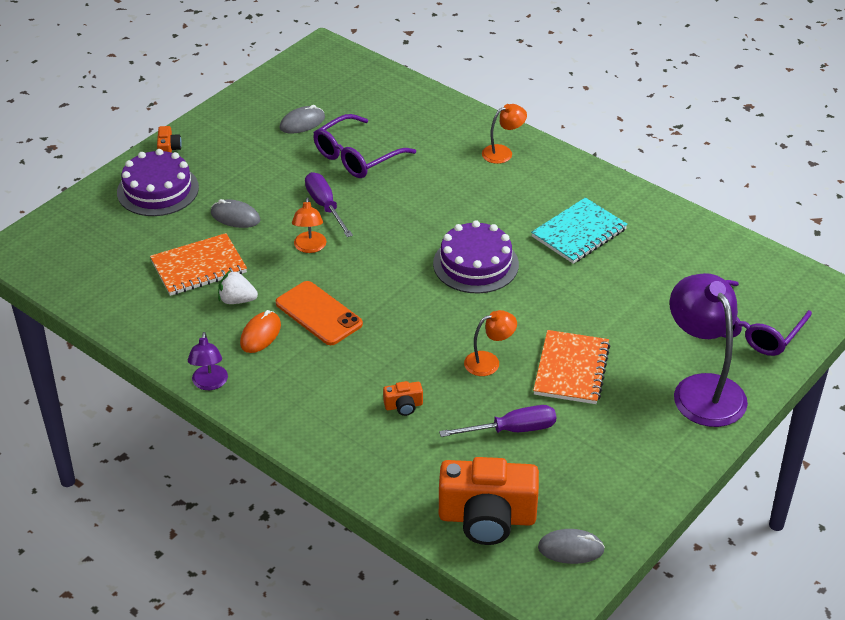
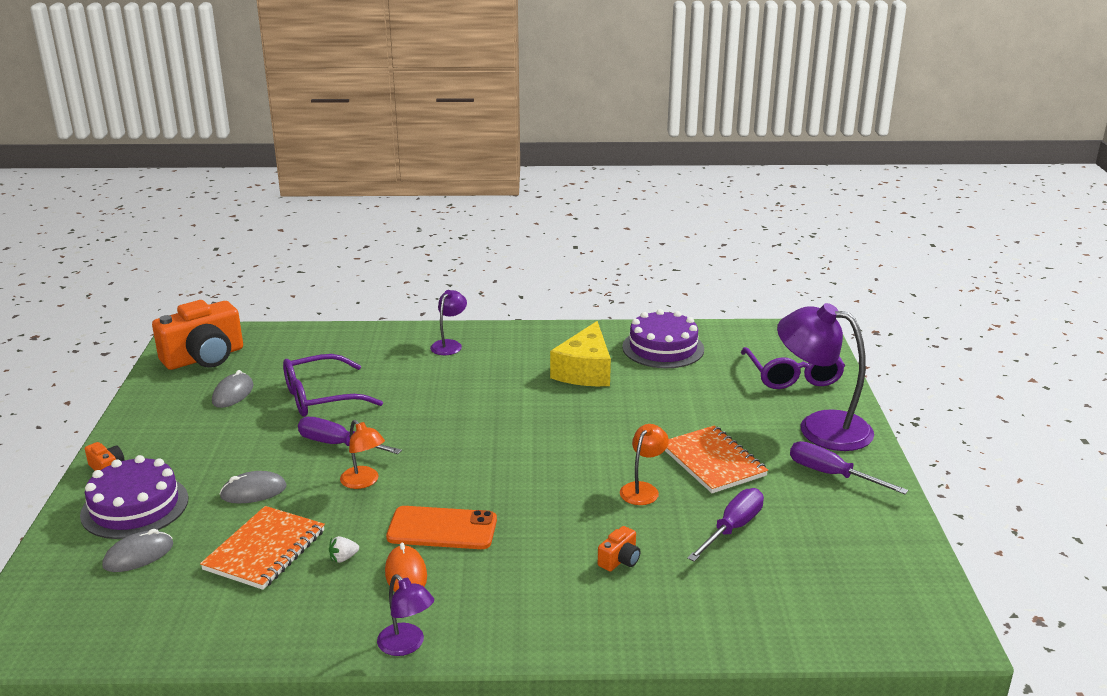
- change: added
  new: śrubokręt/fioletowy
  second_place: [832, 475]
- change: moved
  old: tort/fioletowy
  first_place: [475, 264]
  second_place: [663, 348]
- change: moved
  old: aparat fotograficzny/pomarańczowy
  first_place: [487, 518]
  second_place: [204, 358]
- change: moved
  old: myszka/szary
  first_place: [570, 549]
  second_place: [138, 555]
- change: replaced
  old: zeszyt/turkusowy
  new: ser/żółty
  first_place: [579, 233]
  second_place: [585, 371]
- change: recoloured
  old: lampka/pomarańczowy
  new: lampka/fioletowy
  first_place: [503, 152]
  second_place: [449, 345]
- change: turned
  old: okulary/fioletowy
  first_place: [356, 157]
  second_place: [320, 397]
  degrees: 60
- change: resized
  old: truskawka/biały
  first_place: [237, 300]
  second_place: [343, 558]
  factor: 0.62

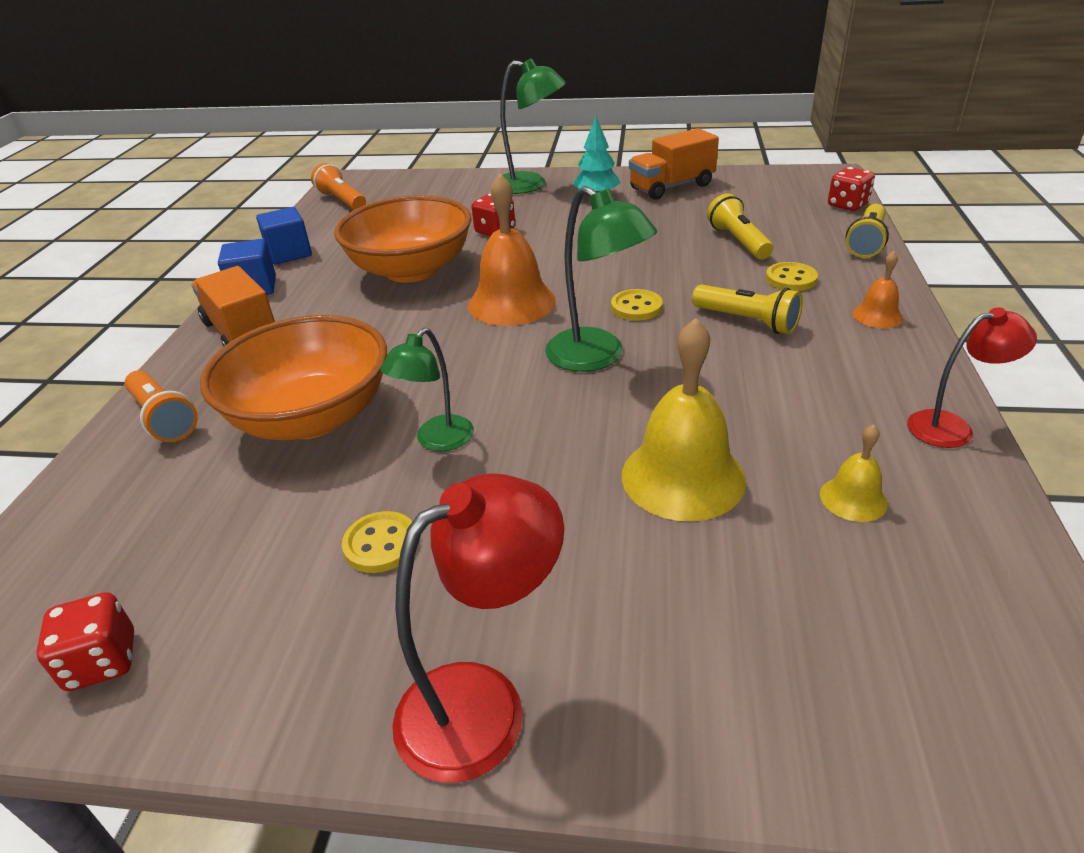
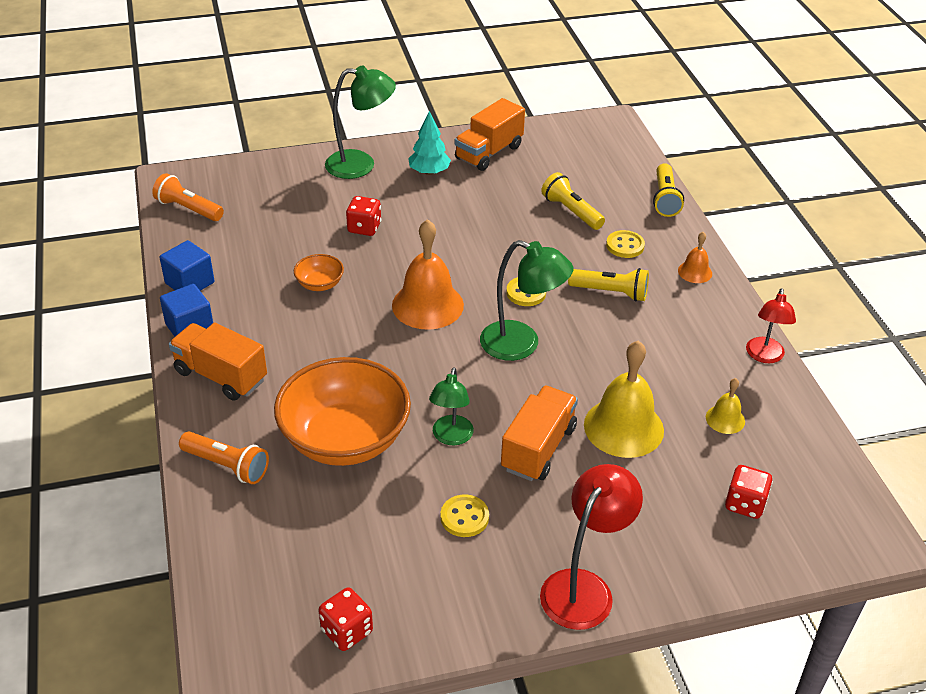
- change: added
  new: ciężarówka/pomarańczowy
  second_place: [538, 448]
- change: moved
  old: kostka do gry/czerwony
  first_place: [847, 205]
  second_place: [745, 504]
- change: turned
  old: lampka/czerwony
  first_place: [952, 427]
  second_place: [764, 356]
  degrees: 135
- change: resized
  old: miska/pomarańczowy
  first_place: [411, 270]
  second_place: [320, 284]
  factor: 0.43

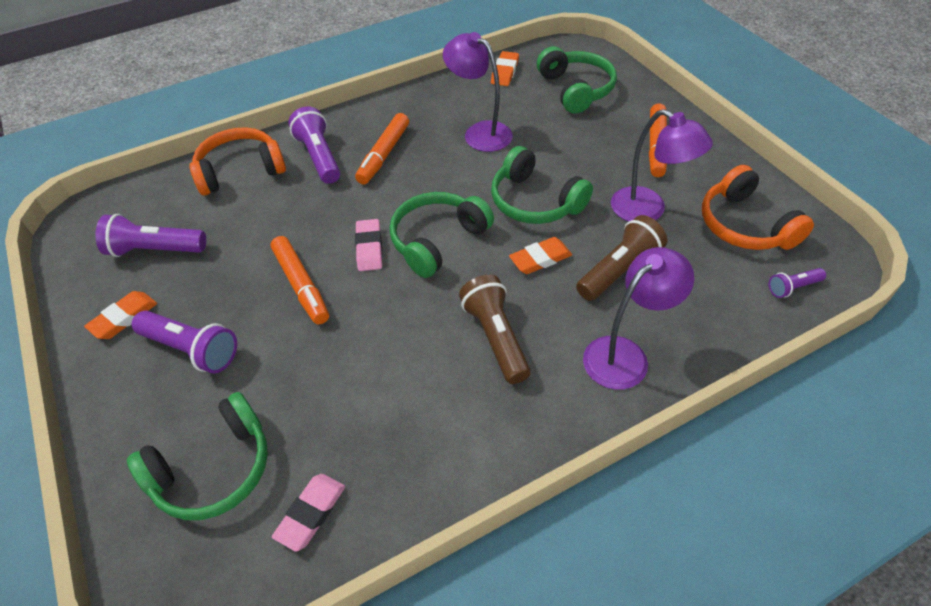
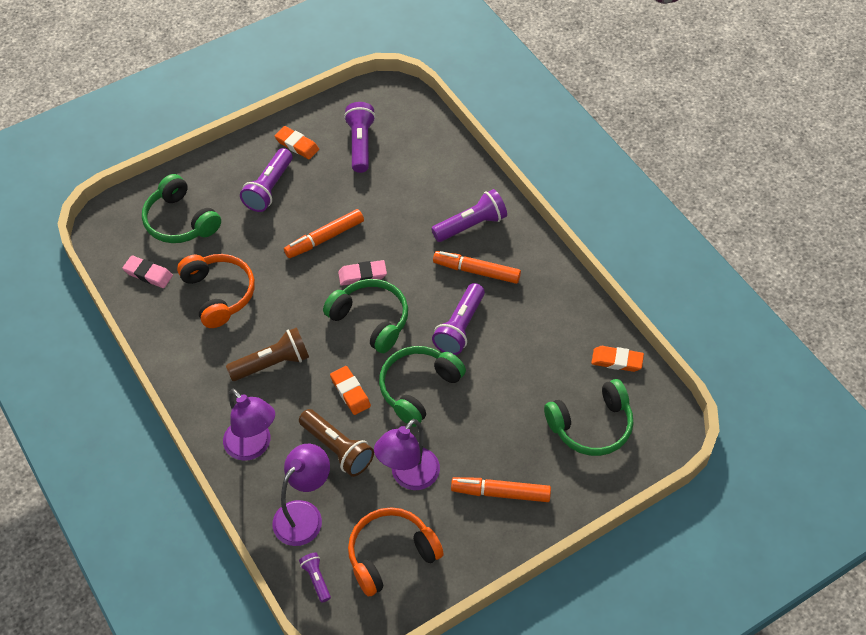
- change: added
  new: latarka/fioletowy
  second_place: [460, 327]
- change: moved
  old: słuchawki/pomarańczowy
  first_place: [240, 170]
  second_place: [219, 294]
- change: moved
  old: lampka/fioletowy
  first_place: [480, 132]
  second_place: [304, 514]

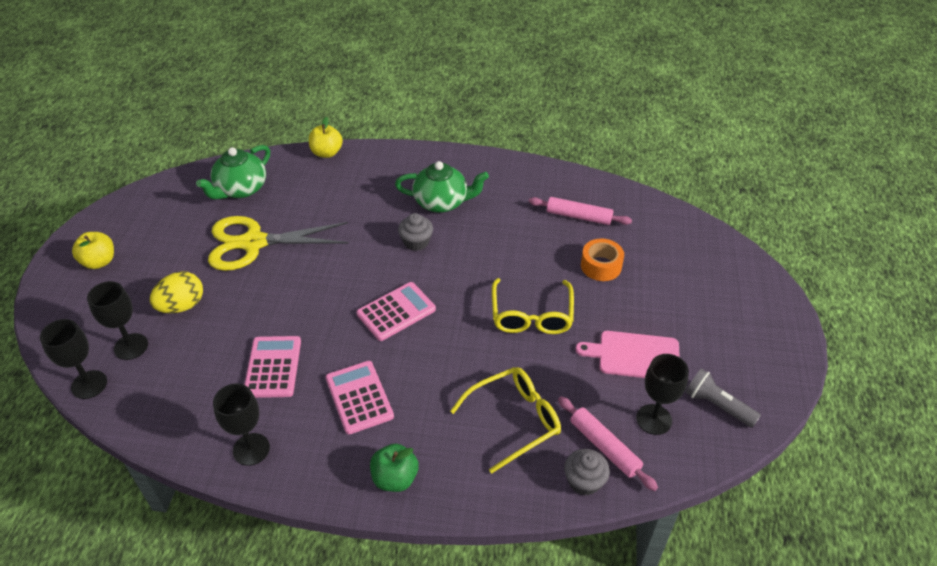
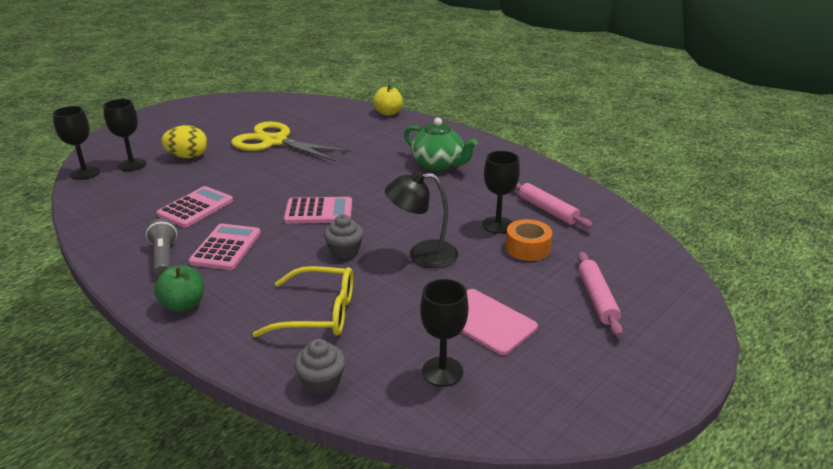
- change: removed
  old: jabłko/żółty
  first_place: [99, 262]
- change: removed
  old: imbryk/zielony
  first_place: [241, 189]
- change: moved
  old: kielich/czarny
  first_place: [251, 449]
  second_place: [497, 225]
- change: moved
  old: muffinka/szary
  first_place: [416, 242]
  second_place: [344, 251]
- change: moved
  old: wałek do ciasta/różowy
  first_place: [604, 447]
  second_place: [596, 299]
- change: moved
  old: latarka/szary
  first_place: [717, 405]
  second_place: [164, 257]
- change: replaced
  old: okulary/żółty
  new: lampka/czarny
  first_place: [531, 315]
  second_place: [422, 255]

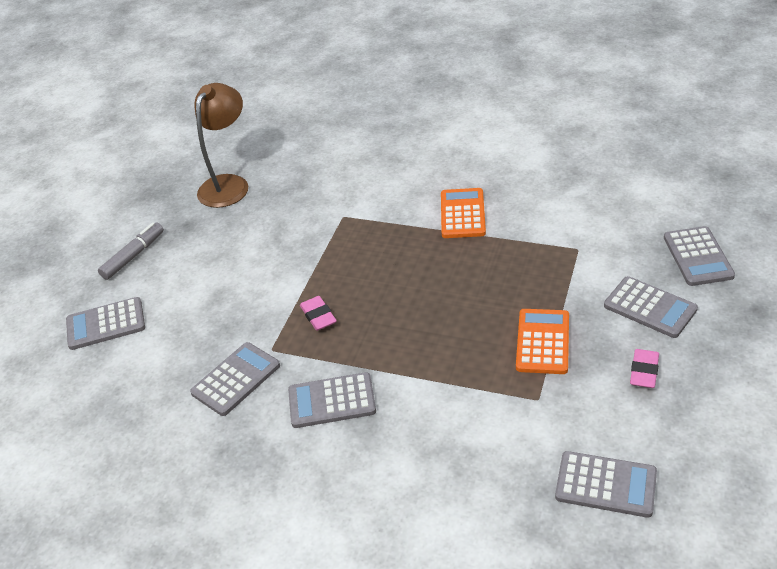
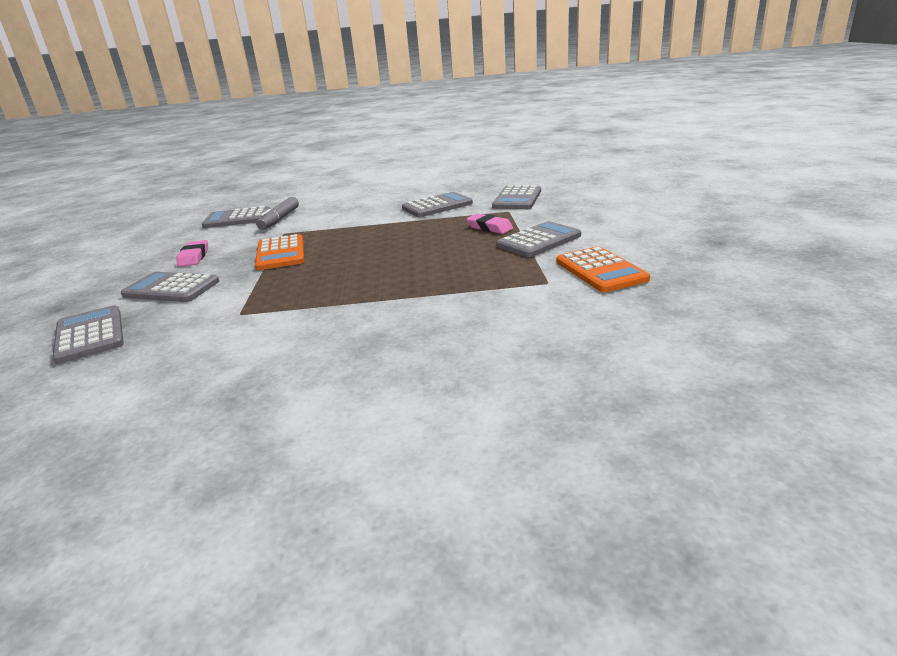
- change: removed
  old: lampka/brązowy
  first_place: [228, 184]
- change: moved
  old: kalkulator/szary
  first_place: [106, 324]
  second_place: [539, 241]
- change: moved
  old: flamaster/szary
  first_place: [133, 256]
  second_place: [279, 219]
- change: moved
  old: kalkulator/pomarańczowy
  first_place: [462, 214]
  second_place: [600, 270]

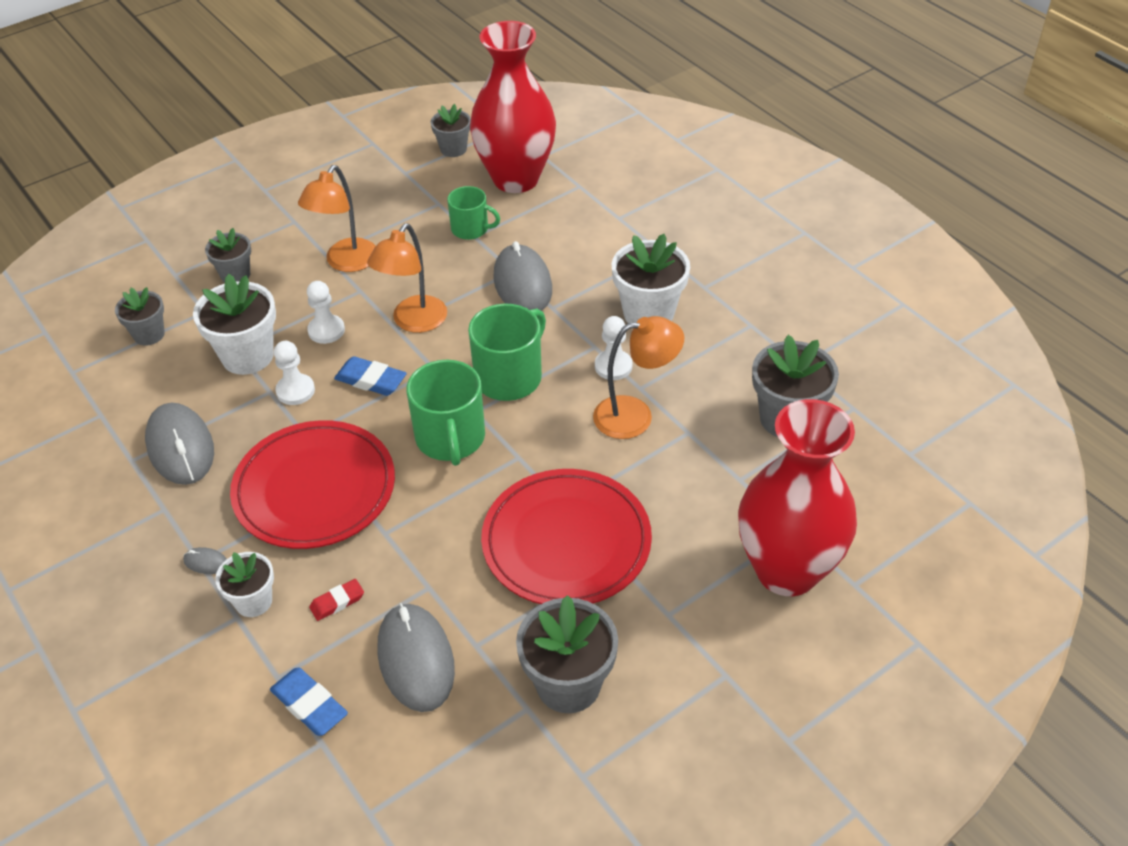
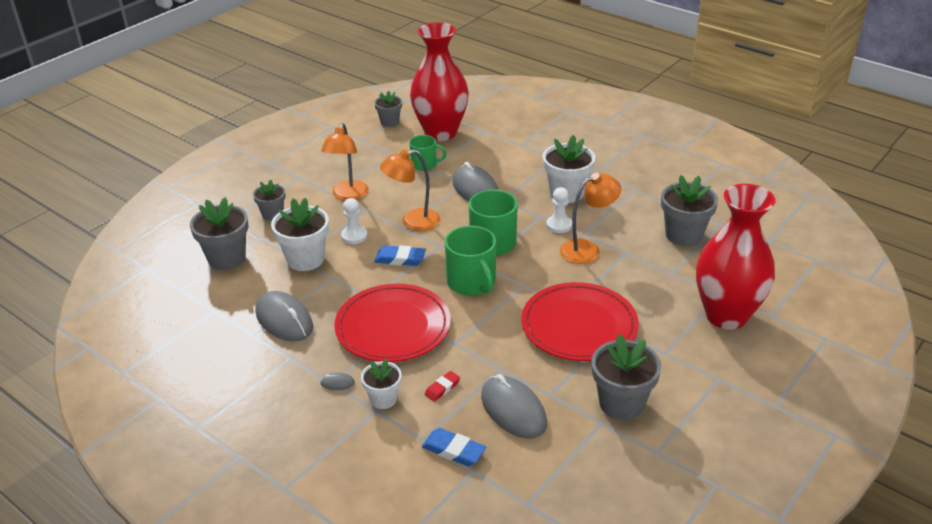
- change: removed
  old: pionek/biały
  first_place: [295, 391]
- change: turned
  old: lampka/pomarańczowy
  first_place: [414, 322]
  second_place: [413, 222]
  degrees: 60
- change: resized
  old: doniczka/szary
  first_place: [149, 334]
  second_place: [227, 258]
  factor: 1.66

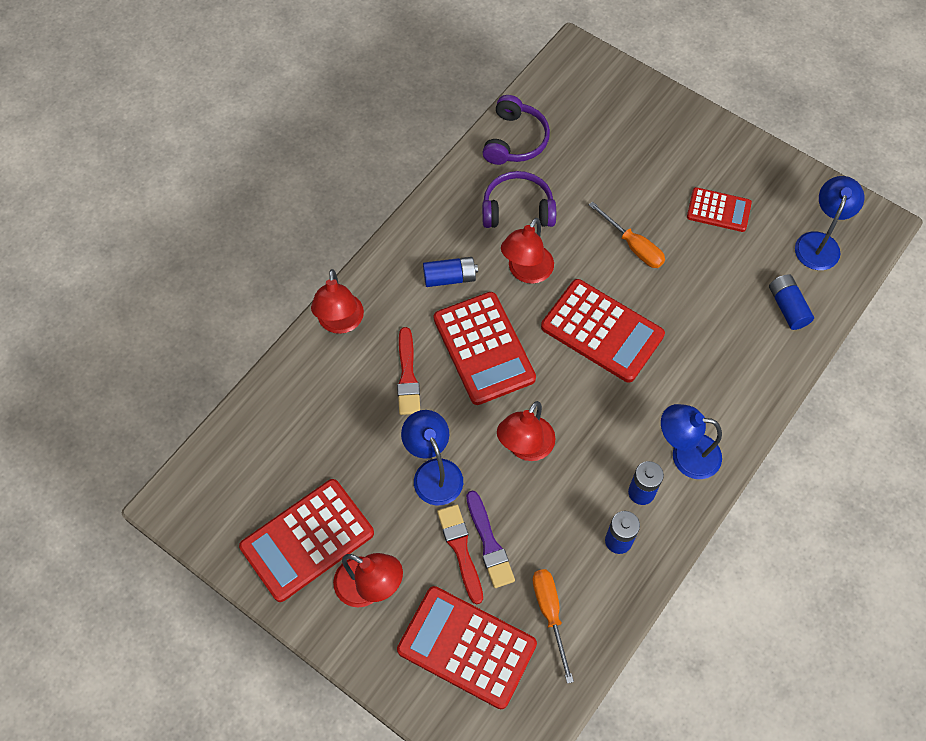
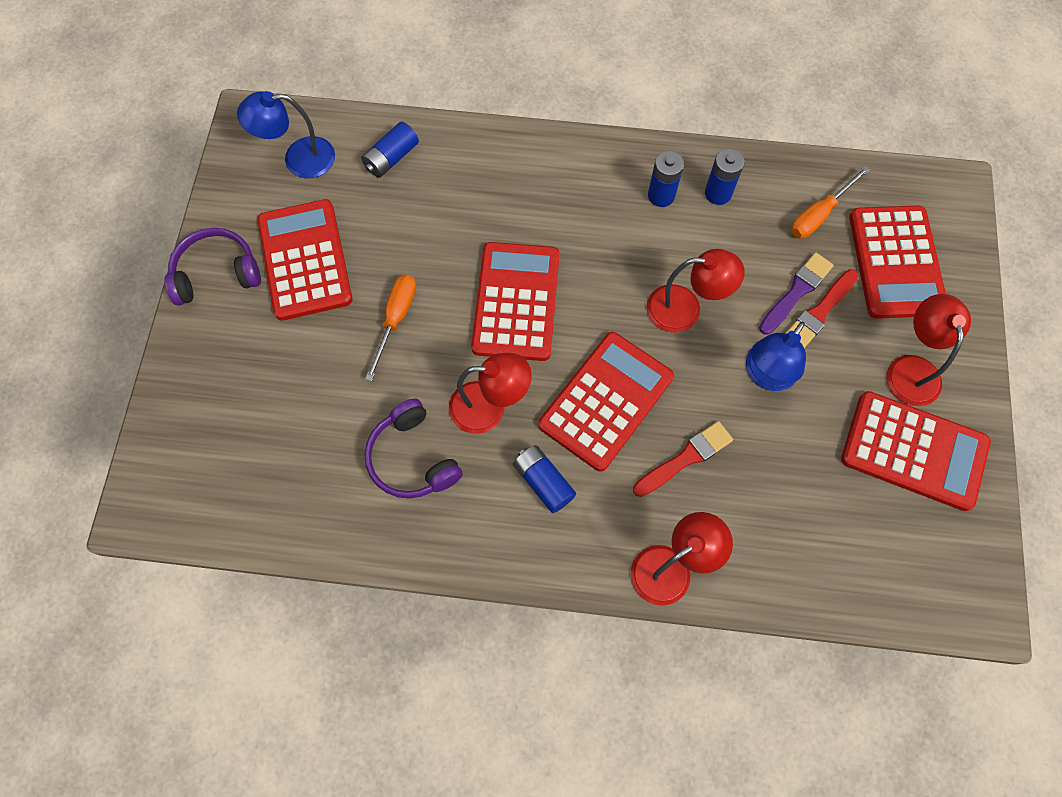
- change: removed
  old: lampka/niebieski
  first_place: [685, 454]
- change: moved
  old: słuchawki/fioletowy
  first_place: [515, 140]
  second_place: [216, 273]
- change: resized
  old: kalkulator/czerwony
  first_place: [718, 210]
  second_place: [305, 260]
  factor: 1.72

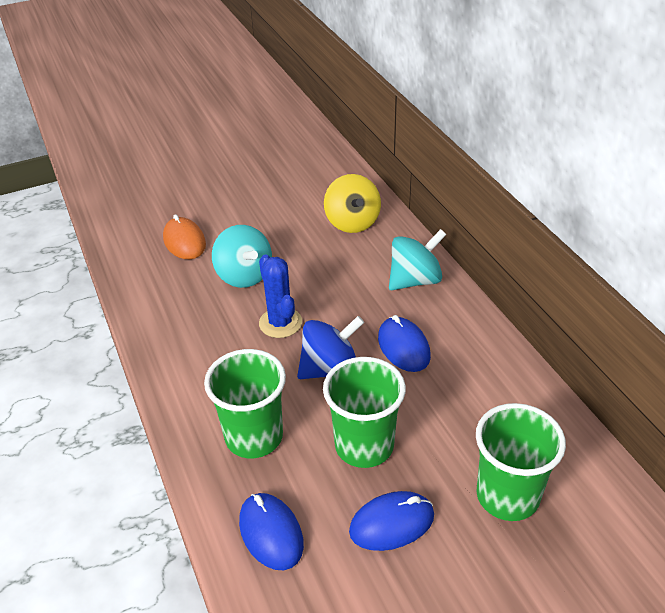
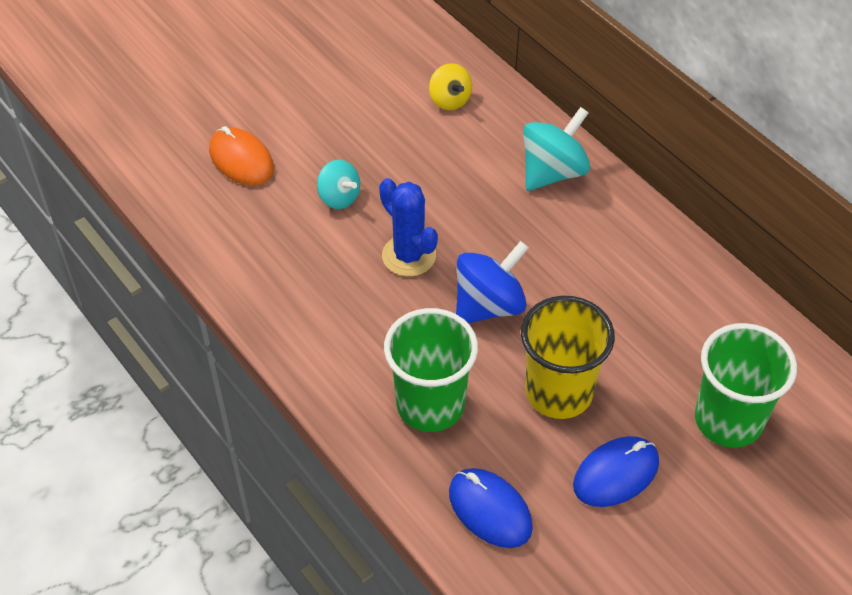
- change: removed
  old: myszka/niebieski
  first_place: [403, 347]
- change: recoloured
  old: szklanka/zielony
  new: szklanka/żółty
  first_place: [364, 446]
  second_place: [558, 392]
- change: resized
  old: bączek/turkusowy
  first_place: [244, 275]
  second_place: [339, 197]
  factor: 0.62
- change: resized
  old: bączek/żółty
  first_place: [352, 222]
  second_place: [450, 100]
  factor: 0.62

